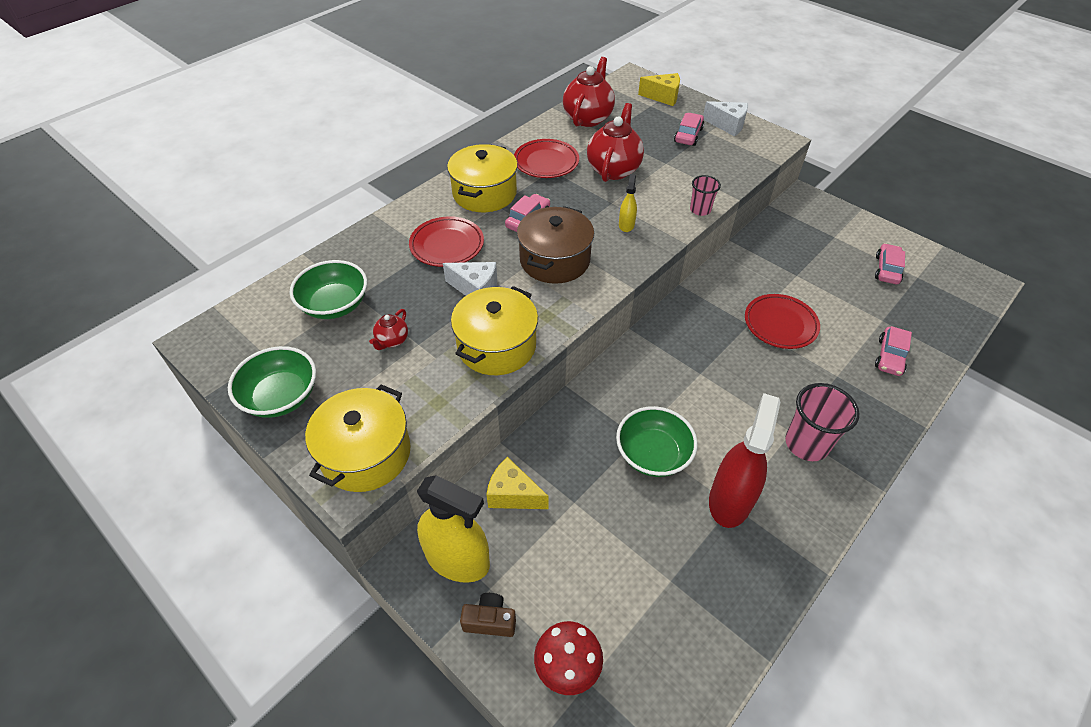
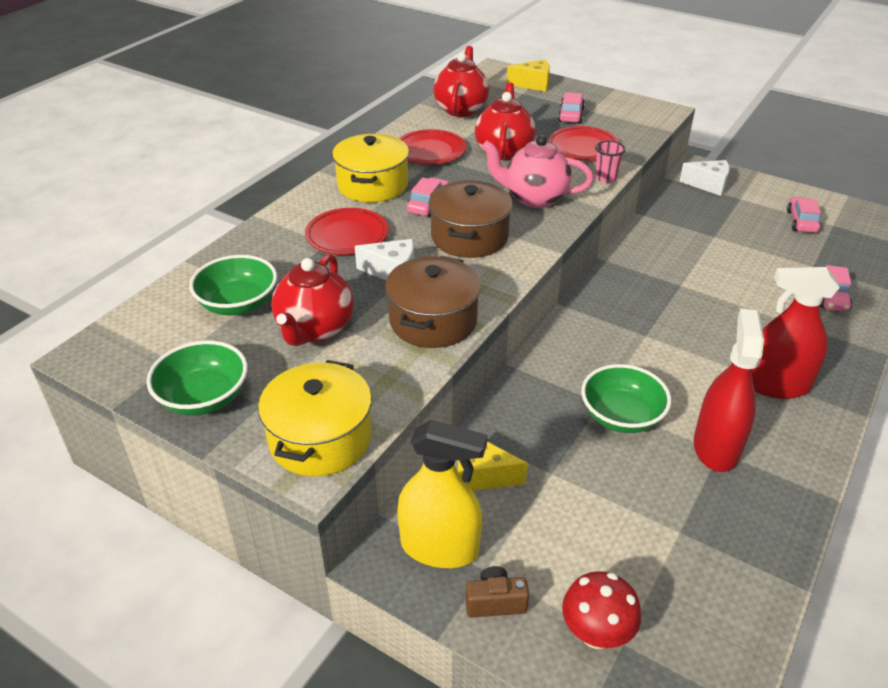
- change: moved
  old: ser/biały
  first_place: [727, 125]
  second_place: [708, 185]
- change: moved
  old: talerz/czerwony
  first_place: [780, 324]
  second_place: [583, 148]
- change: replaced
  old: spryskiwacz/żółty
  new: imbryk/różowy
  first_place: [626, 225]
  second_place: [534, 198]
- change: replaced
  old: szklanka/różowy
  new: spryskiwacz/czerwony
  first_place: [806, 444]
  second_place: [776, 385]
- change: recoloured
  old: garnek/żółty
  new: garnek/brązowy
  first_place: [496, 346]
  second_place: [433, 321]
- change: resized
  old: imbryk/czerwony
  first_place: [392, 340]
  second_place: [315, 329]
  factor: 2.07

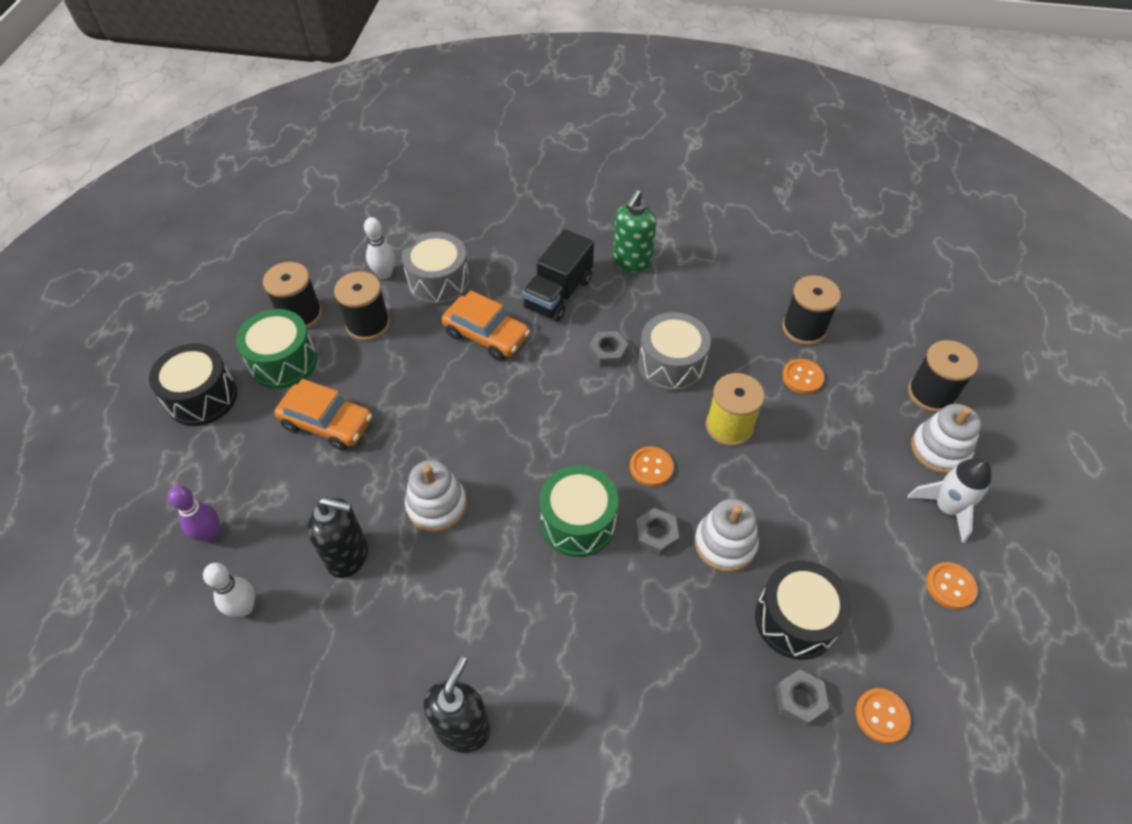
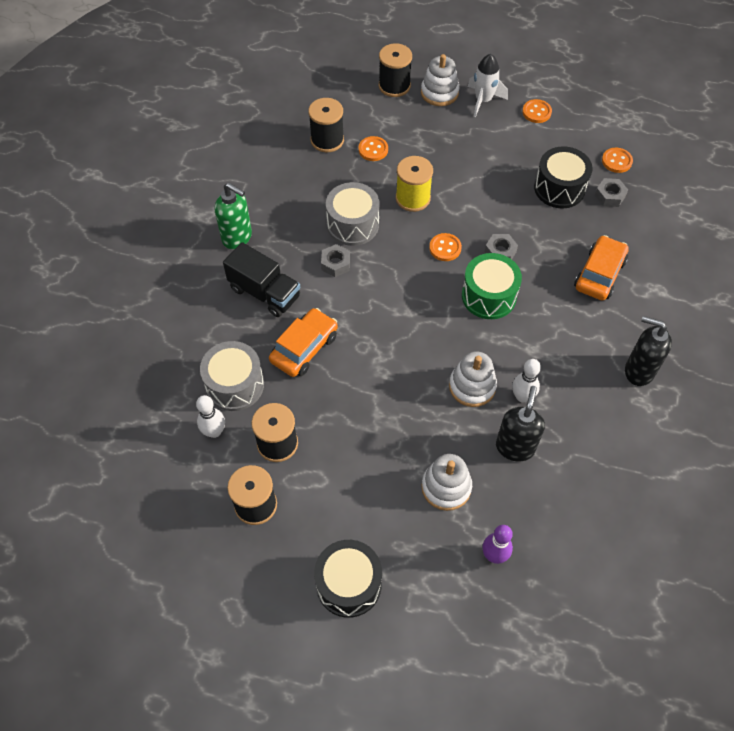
- change: removed
  old: bęben/zielony
  first_place: [283, 362]
- change: moved
  old: kręgiel/biały
  first_place: [244, 607]
  second_place: [522, 396]
- change: moved
  old: samochód/pomarańczowy
  first_place: [327, 423]
  second_place: [599, 274]
- change: moved
  old: zabawka nakładanka/biały
  first_place: [725, 543]
  second_place: [446, 487]

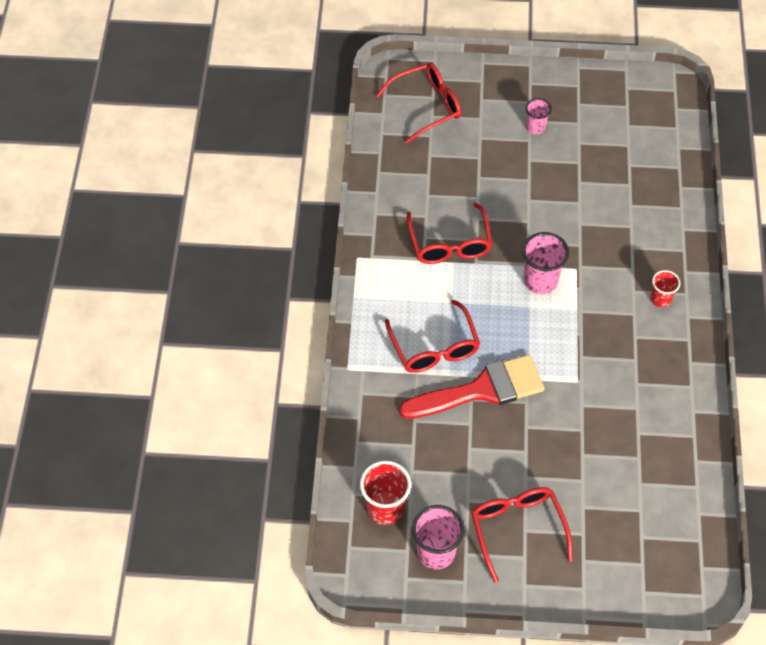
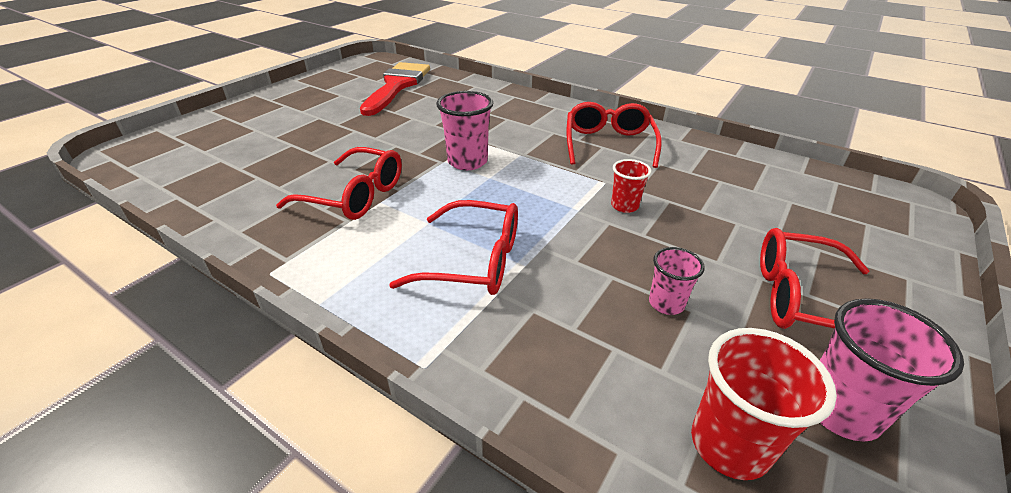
- change: moved
  old: okulary/czerwony
  first_place: [426, 106]
  second_place: [608, 144]
- change: moved
  old: pędzel/czerwony
  first_place: [481, 390]
  second_place: [397, 86]
- change: moved
  old: szklanka/różowy
  first_place: [535, 127]
  second_place: [666, 303]
- change: moved
  old: szklanka/czerwony
  first_place: [660, 299]
  second_place: [624, 206]

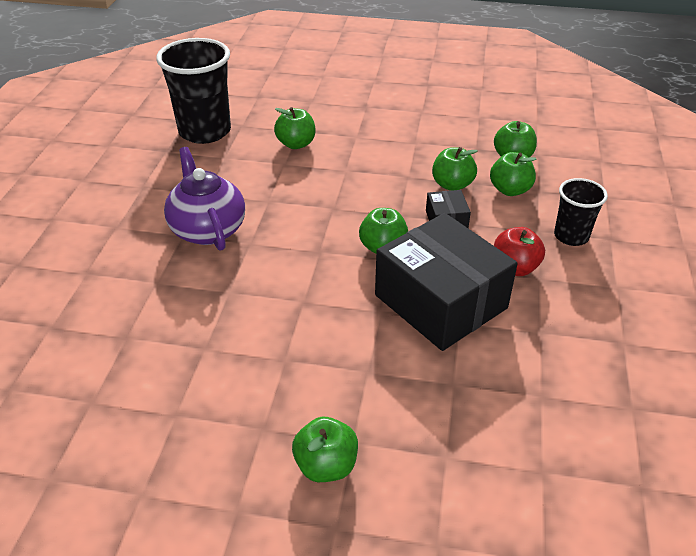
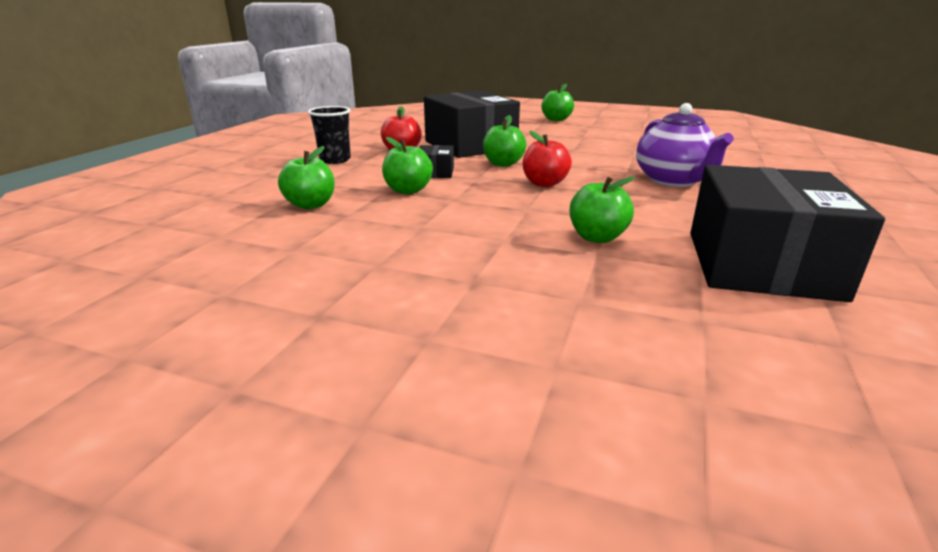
- change: removed
  old: jabłko/zielony
  first_place: [510, 190]
- change: added
  new: jabłko/czerwony
  second_place: [544, 183]
- change: replaced
  old: szklanka/czarny
  new: pudełko/czarny
  first_place: [205, 131]
  second_place: [761, 264]

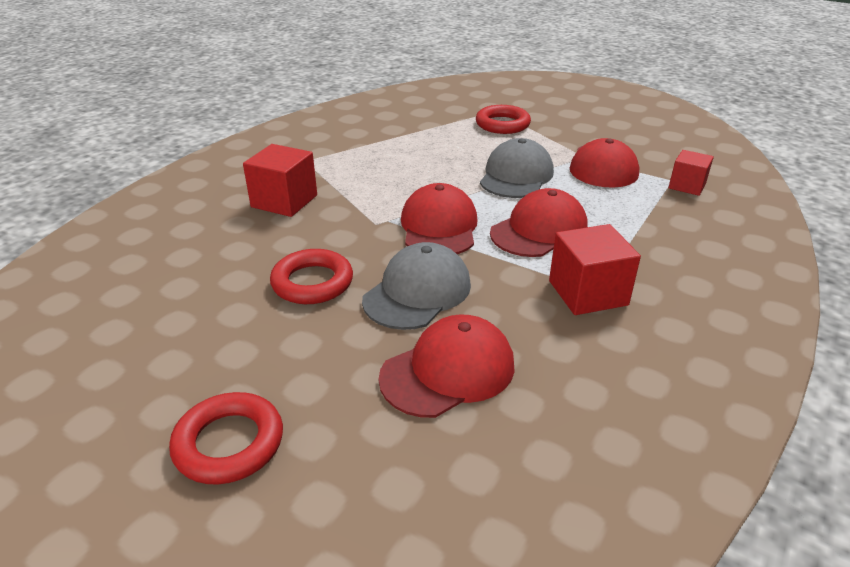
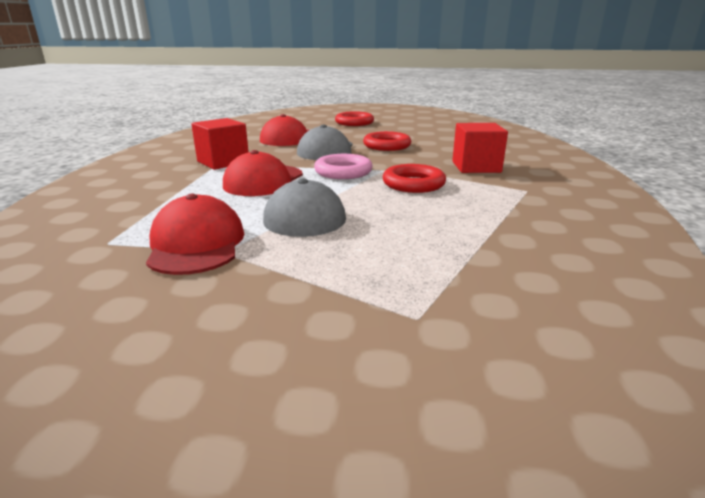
- change: removed
  old: sześcian/czerwony
  first_place: [687, 186]
- change: moved
  old: pierścień/czerwony
  first_place: [502, 124]
  second_place: [413, 184]
- change: replaced
  old: czapka/czerwony
  new: pierścień/różowy
  first_place: [439, 227]
  second_place: [343, 172]

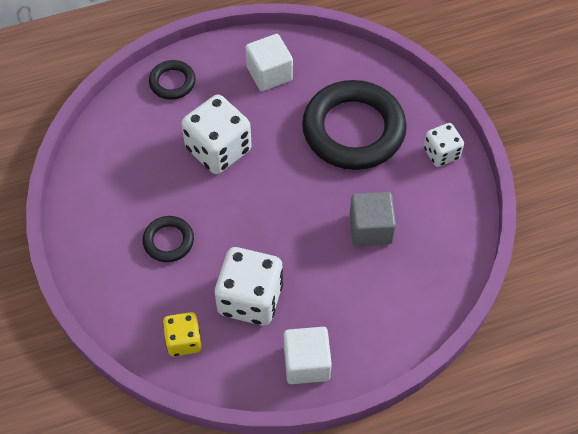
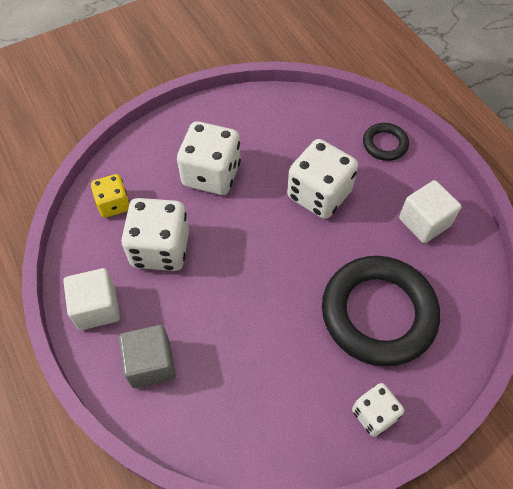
- change: moved
  old: sześcian/szary
  first_place: [370, 229]
  second_place: [151, 364]
- change: replaced
  old: pierścień/czarny
  new: kostka do gry/biały
  first_place: [168, 241]
  second_place: [211, 174]

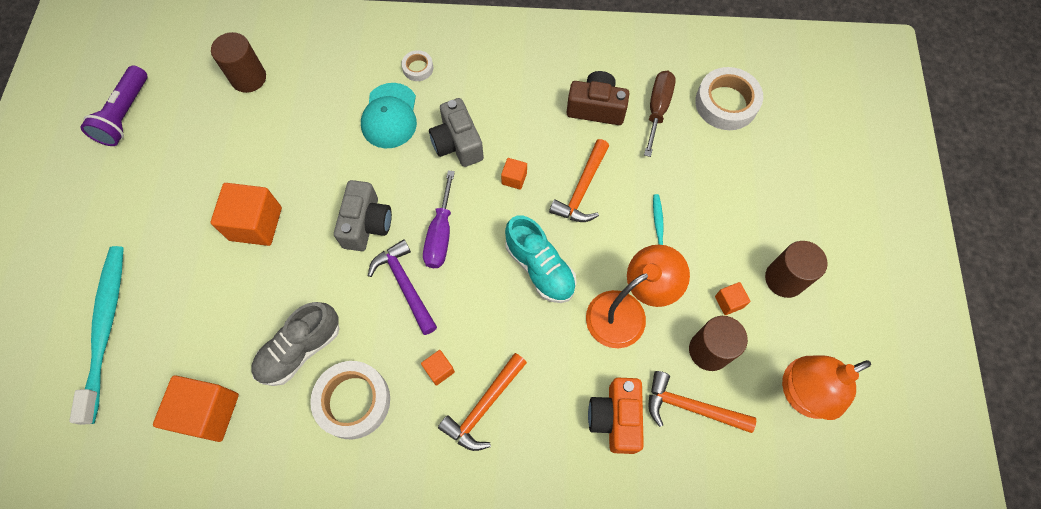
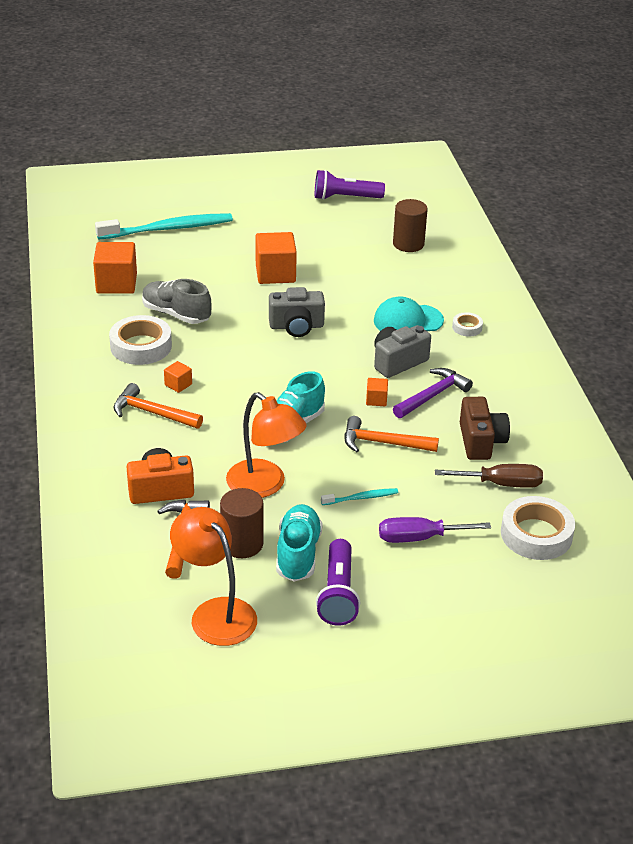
- change: moved
  old: młotek/fioletowy
  first_place: [405, 285]
  second_place: [433, 395]
- change: moved
  old: śrubokręt/fioletowy
  first_place: [440, 234]
  second_place: [419, 538]
- change: replaced
  old: sześcian/pomarańczowy
  new: but/turkusowy
  first_place: [729, 302]
  second_place: [298, 554]
- change: replaced
  old: walec/brązowy
  new: latarka/fioletowy
  first_place: [784, 279]
  second_place: [338, 594]

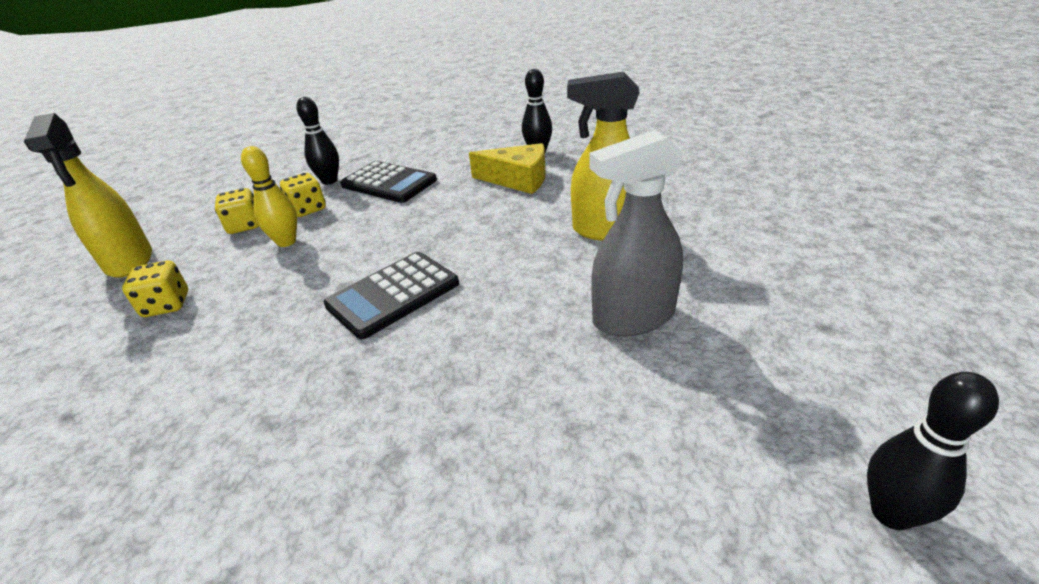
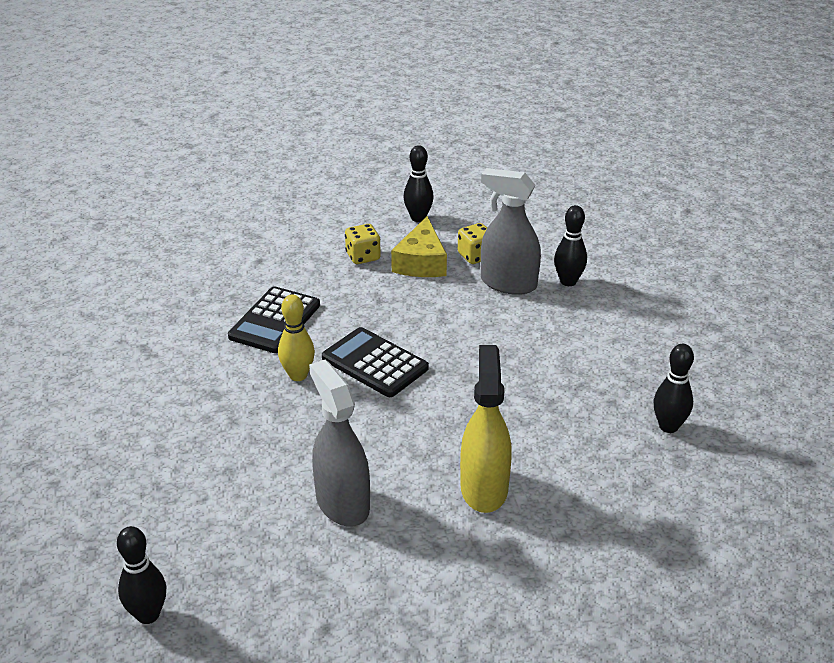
- change: moved
  old: kręgiel/żółty
  first_place: [286, 242]
  second_place: [298, 375]
- change: moved
  old: kalkulator/czarny
  first_place: [389, 183]
  second_place: [275, 321]
- change: moved
  old: ser/żółty
  first_place: [518, 179]
  second_place: [421, 262]
- change: replaced
  old: spryskiwacz/żółty
  new: kręgiel/czarny
  first_place: [129, 261]
  second_place: [418, 218]
- change: replaced
  old: kostka do gry/żółty
  new: spryskiwacz/szary
  first_place: [308, 209]
  second_place: [508, 283]

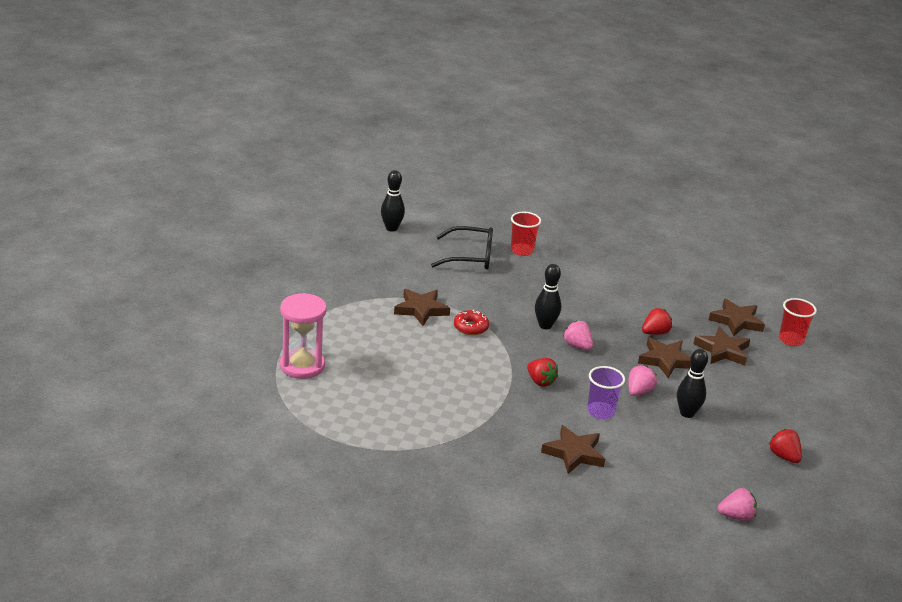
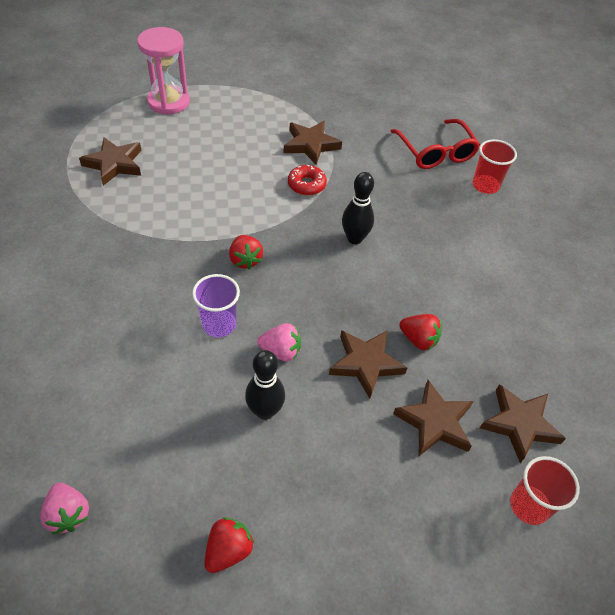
- change: removed
  old: kręgiel/czarny
  first_place: [391, 228]
- change: removed
  old: truskawka/różowy
  first_place: [577, 346]
- change: moved
  old: gwiazda/brązowy
  first_place: [574, 453]
  second_place: [114, 164]
- change: recoloured
  old: okulary/czarny
  new: okulary/czerwony
  first_place: [470, 256]
  second_place: [436, 152]
- change: turned
  old: truskawka/czerwony
  first_place: [540, 381]
  second_place: [245, 260]
  degrees: -45

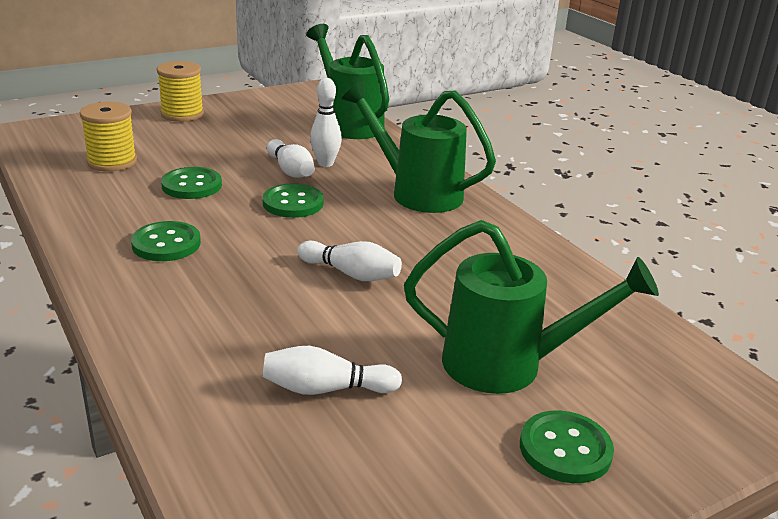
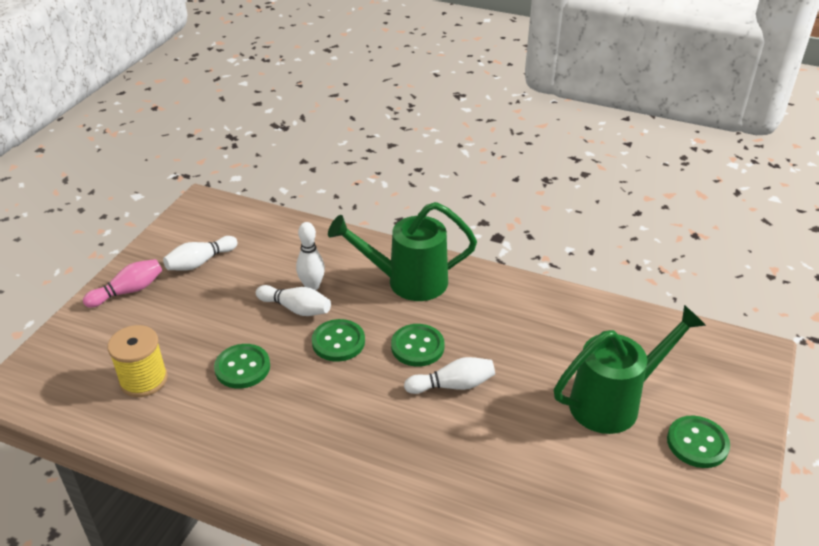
- change: removed
  old: konewka/zielony
  first_place: [349, 124]
- change: moved
  old: guzik/zielony
  first_place: [166, 244]
  second_place: [417, 347]
- change: moved
  old: kręgiel/biały
  first_place: [326, 389]
  second_place: [200, 262]
- change: replaced
  old: szpulka/żółty
  new: kręgiel/różowy
  first_place: [182, 114]
  second_place: [128, 291]

